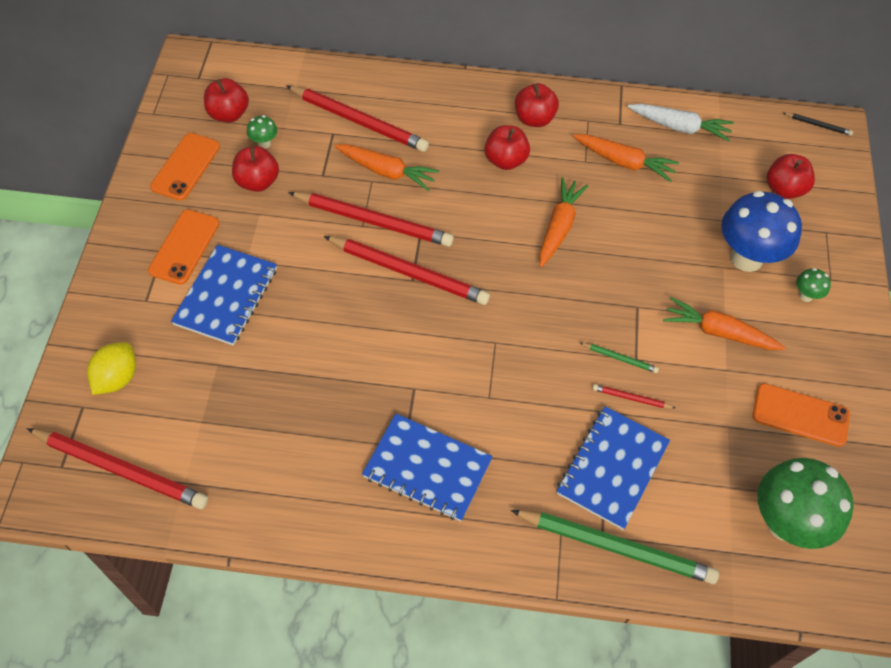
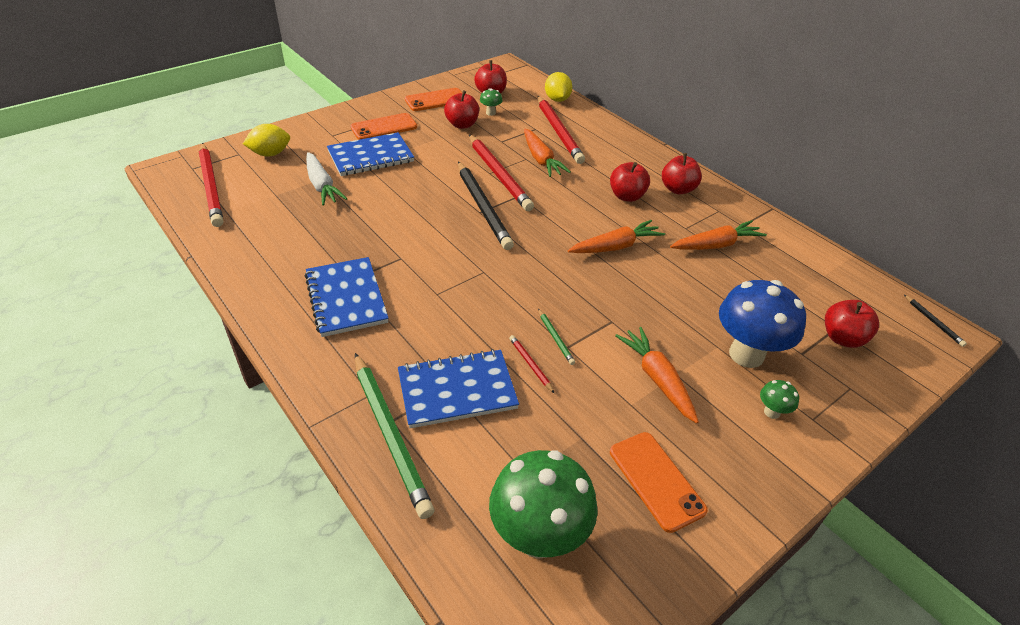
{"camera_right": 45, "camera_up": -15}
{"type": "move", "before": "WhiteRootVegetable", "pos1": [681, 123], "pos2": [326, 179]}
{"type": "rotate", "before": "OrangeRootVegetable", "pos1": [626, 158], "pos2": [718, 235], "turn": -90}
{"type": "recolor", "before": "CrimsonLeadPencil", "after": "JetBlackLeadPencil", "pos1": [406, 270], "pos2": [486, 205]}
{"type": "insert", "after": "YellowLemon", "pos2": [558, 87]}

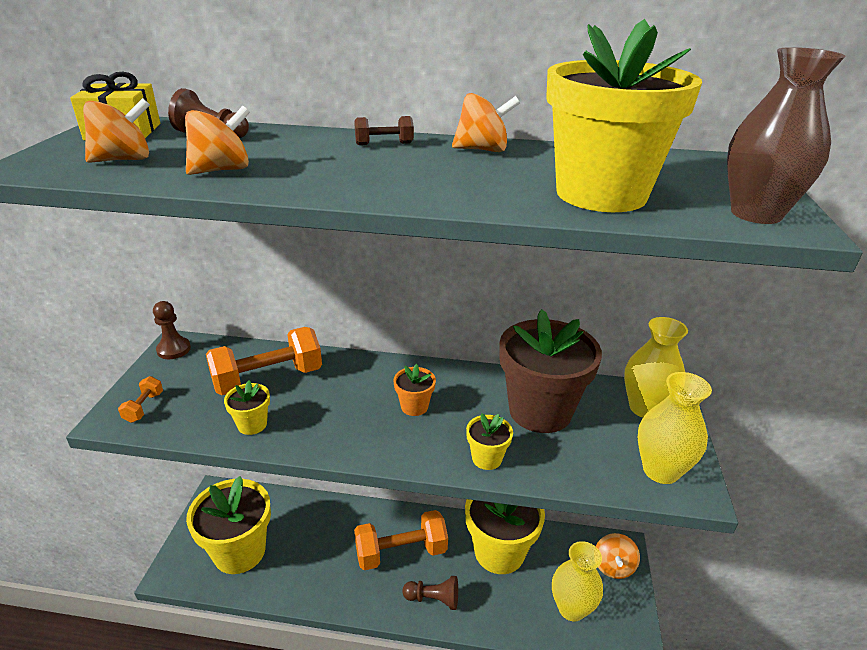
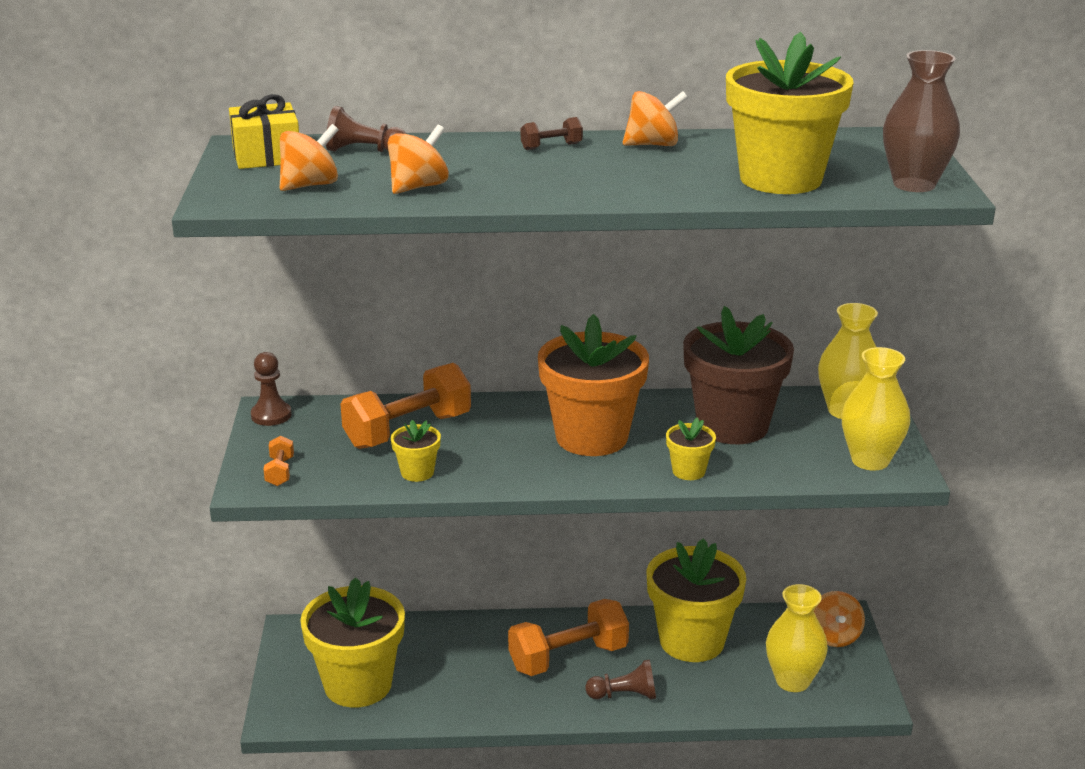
{"camera_right": -10, "camera_up": -5}
{"type": "resize", "before": "OrangePlantPot", "pos1": [414, 390], "pos2": [593, 385], "scale": 2.28}

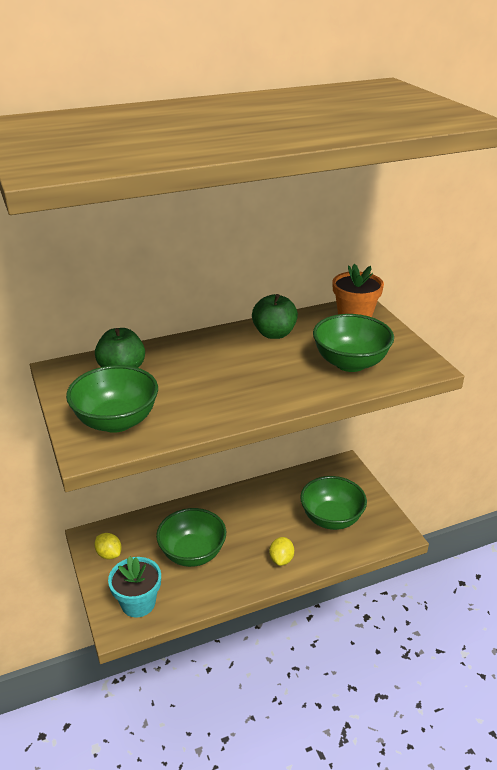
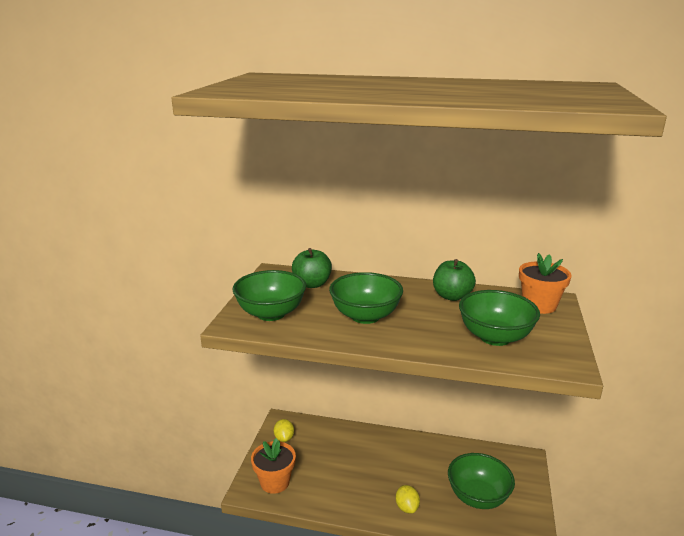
{"camera_right": 35, "camera_up": -10}
{"type": "move", "before": "EmeraldDeepDish", "pos1": [191, 537], "pos2": [366, 298]}
{"type": "rotate", "before": "YellowLemon", "pos1": [281, 551], "pos2": [408, 499], "turn": -60}
{"type": "recolor", "before": "AquaPlantPot", "after": "OrangePlantPot", "pos1": [134, 587], "pos2": [273, 466]}

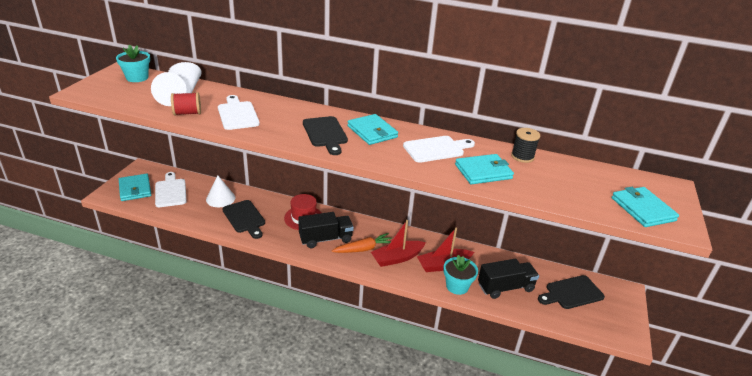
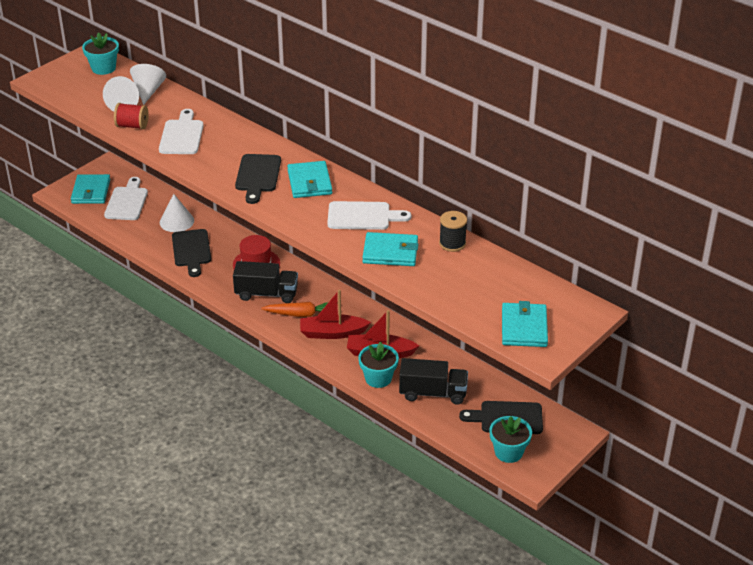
{"camera_right": 25, "camera_up": 5}
{"type": "insert", "after": "AquaPlantPot", "pos2": [510, 439]}

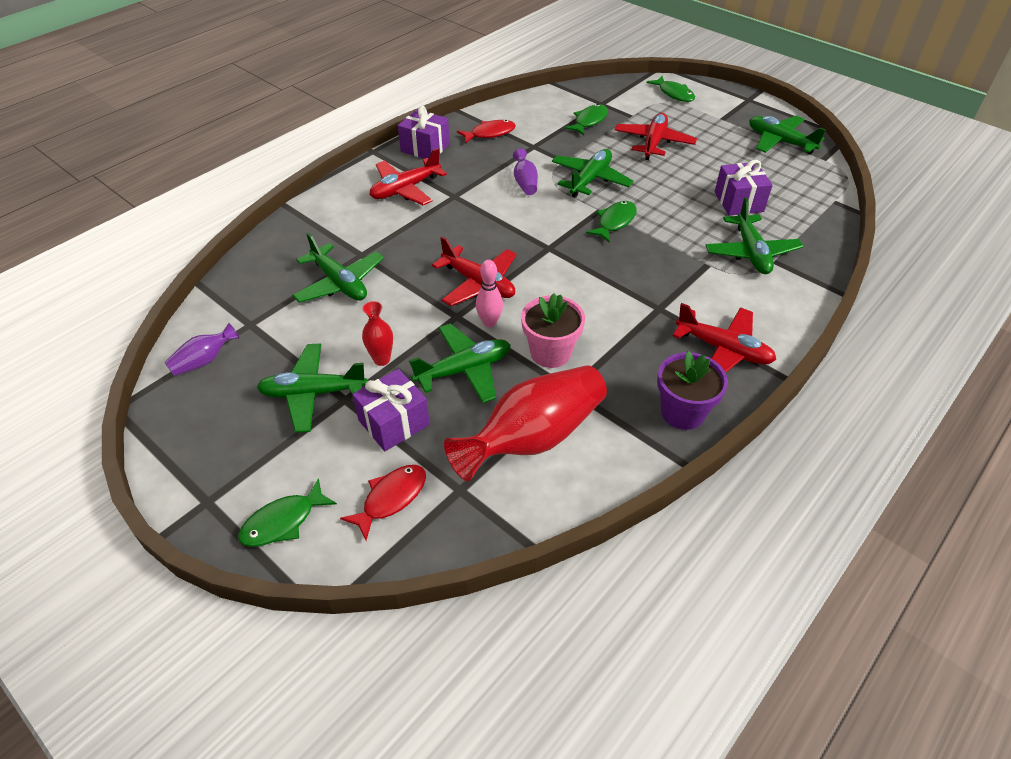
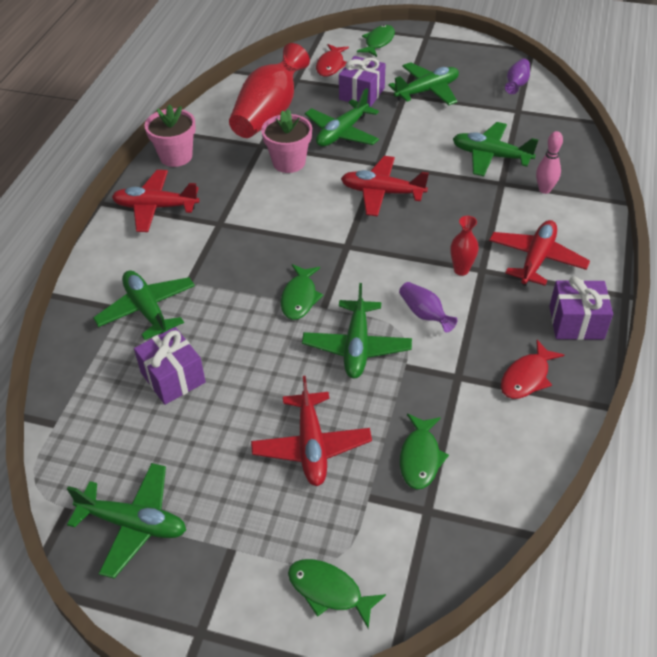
{"camera_right": 155, "camera_up": 0}
{"type": "move", "before": "RosyBowlingPin", "pos1": [489, 293], "pos2": [549, 162]}
{"type": "move", "before": "CrimsonTallVase", "pos1": [377, 333], "pos2": [465, 246]}
{"type": "recolor", "before": "VioletPlantPot", "after": "RosyPlantPot", "pos1": [692, 390], "pos2": [170, 135]}

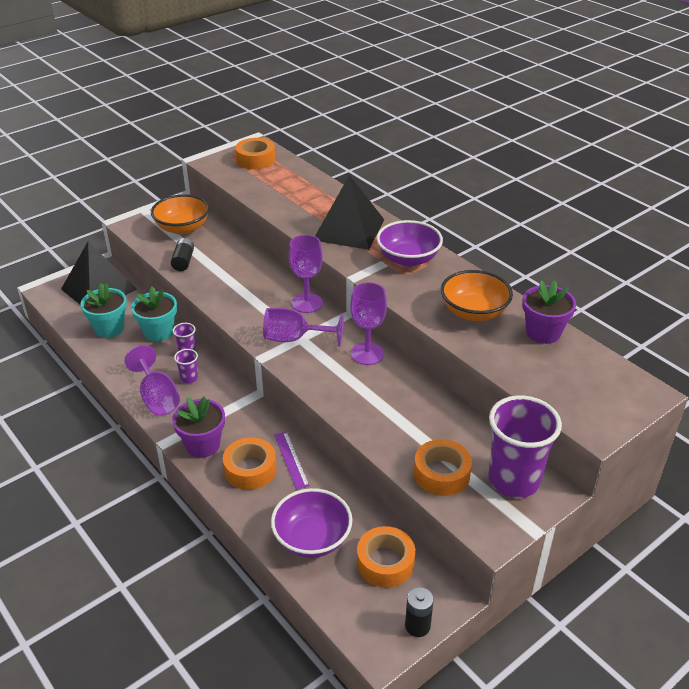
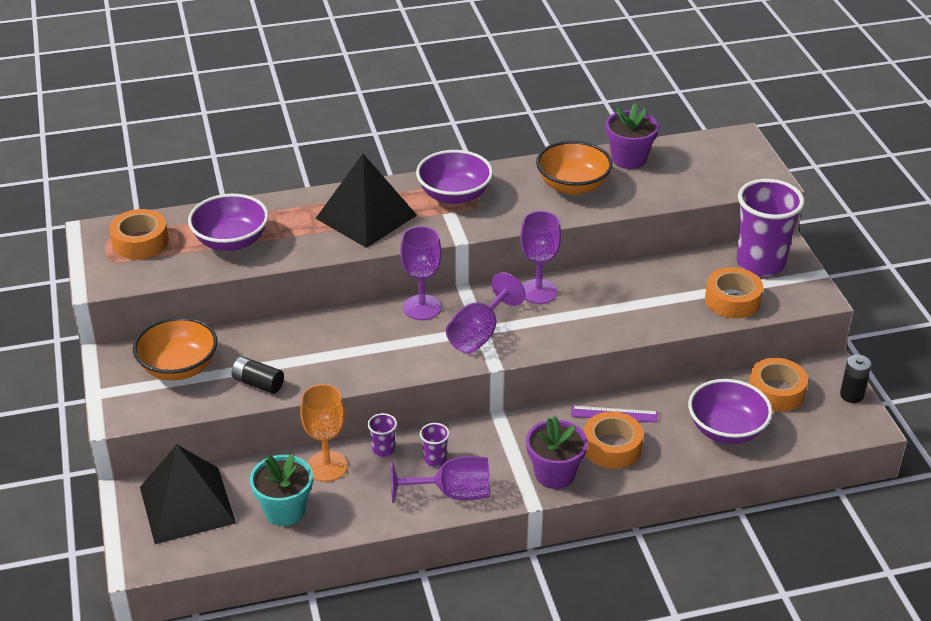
{"camera_right": -65, "camera_up": 0}
{"type": "replace", "before": "AquaPlantPot", "after": "OrangeChalice", "pos1": [154, 314], "pos2": [324, 433]}
{"type": "insert", "after": "VioletDeepDish", "pos2": [228, 222]}

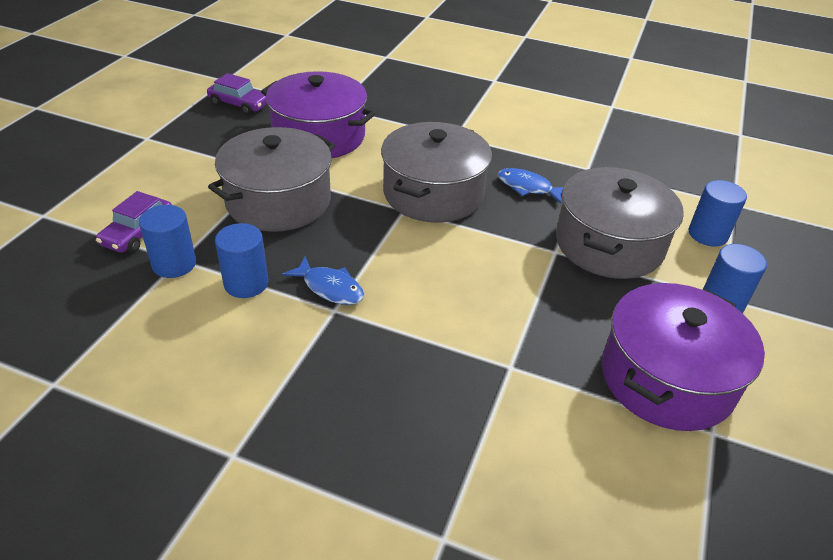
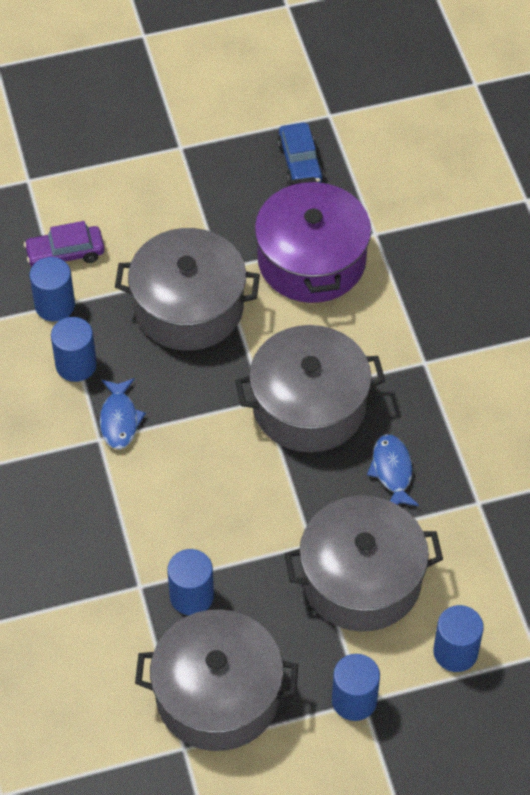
{"camera_right": 55, "camera_up": 15}
{"type": "recolor", "before": "VioletAutomobile", "after": "RoyalBlueAutomobile", "pos1": [237, 94], "pos2": [300, 153]}
{"type": "recolor", "before": "VioletStockpot", "after": "AshGreyStockpot", "pos1": [683, 357], "pos2": [216, 680]}
{"type": "insert", "after": "RoyalBlueSolidCylinder", "pos2": [190, 582]}

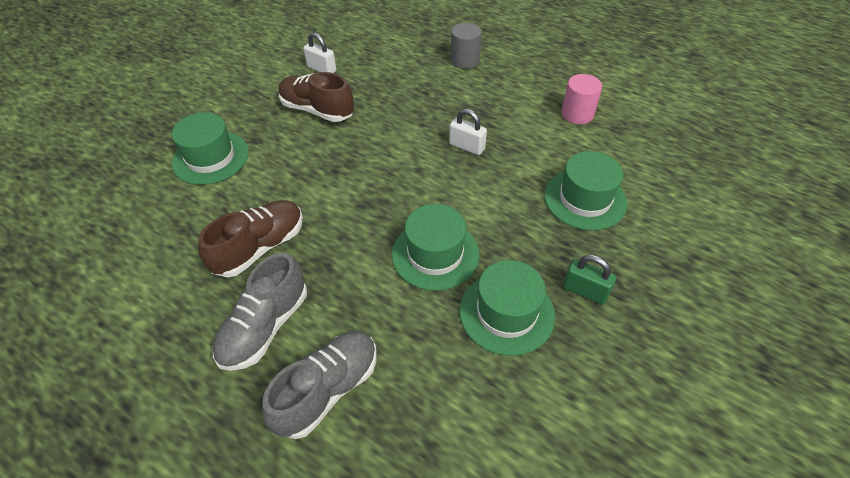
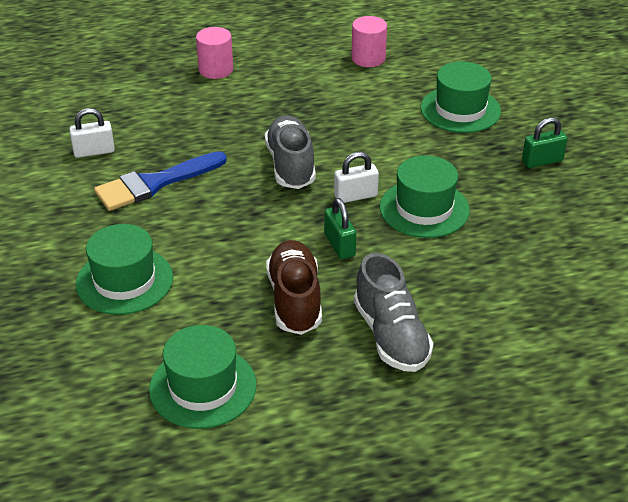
{"camera_right": -50, "camera_up": -10}
{"type": "recolor", "before": "AshGreySolidCylinder", "after": "RosySolidCylinder", "pos1": [466, 46], "pos2": [214, 53]}
{"type": "replace", "before": "BrownShoe", "after": "RoyalBluePaintBrush", "pos1": [316, 97], "pos2": [160, 181]}
{"type": "move", "before": "WhiteSmallLock", "pos1": [468, 132], "pos2": [356, 177]}
{"type": "move", "before": "EmeraldTopHat", "pos1": [507, 308], "pos2": [203, 377]}
{"type": "move", "before": "AshGreyShoe", "pos1": [319, 385], "pos2": [290, 152]}
{"type": "insert", "after": "EmeraldSmallLock", "pos2": [340, 228]}

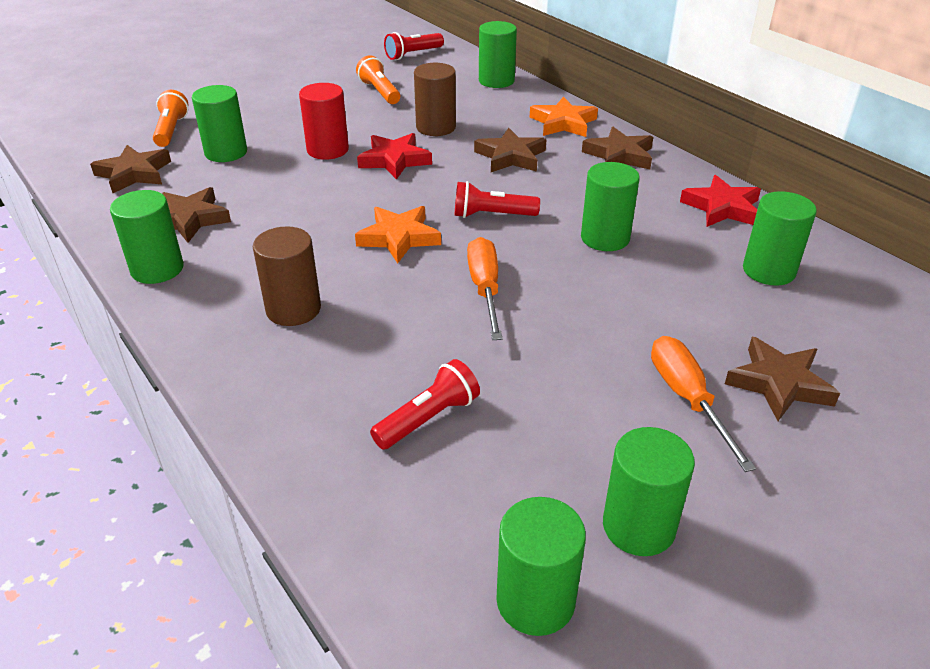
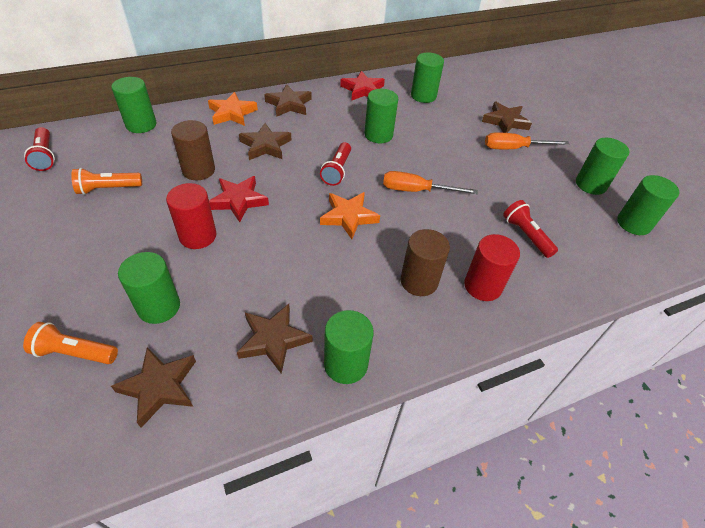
{"camera_right": -80, "camera_up": 10}
{"type": "insert", "after": "CrimsonSolidCylinder", "pos2": [492, 267]}

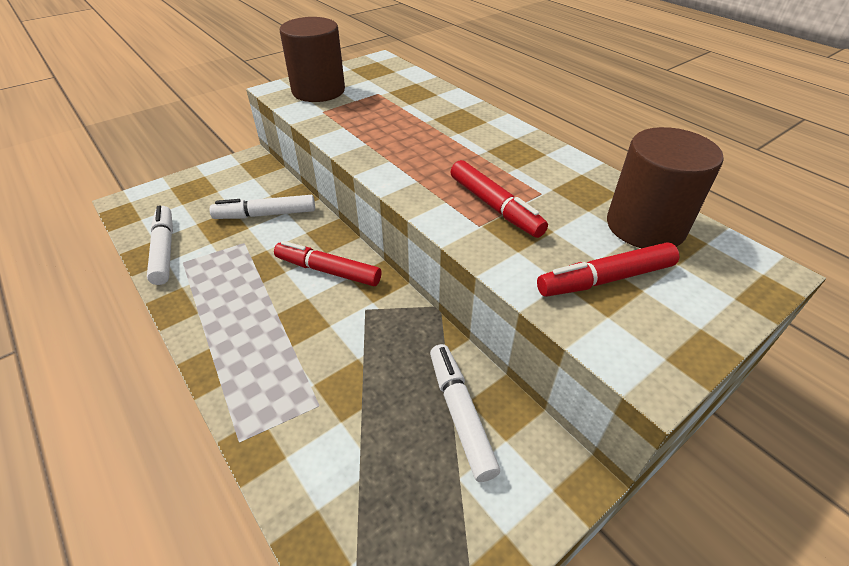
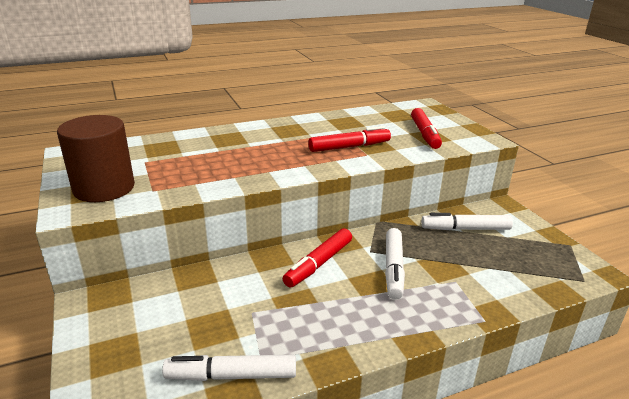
{"camera_right": -75, "camera_up": -15}
{"type": "delete", "before": "BrownSolidCylinder", "pos1": [665, 187]}
{"type": "move", "before": "WhiteFeltPen", "pos1": [262, 207], "pos2": [395, 264]}

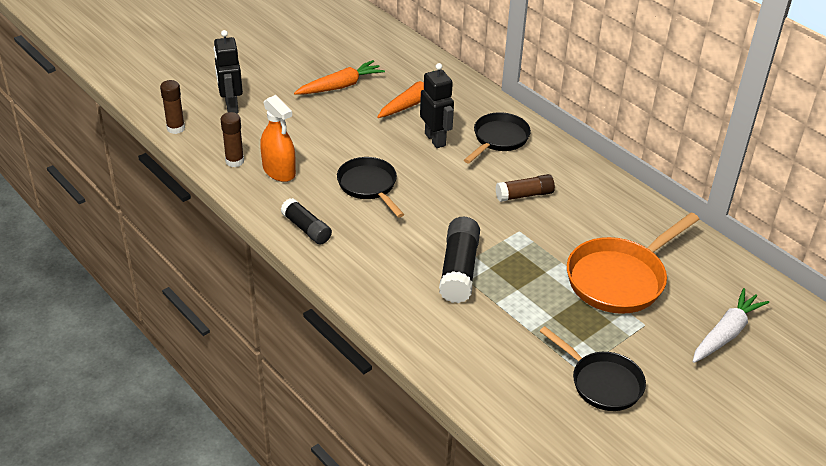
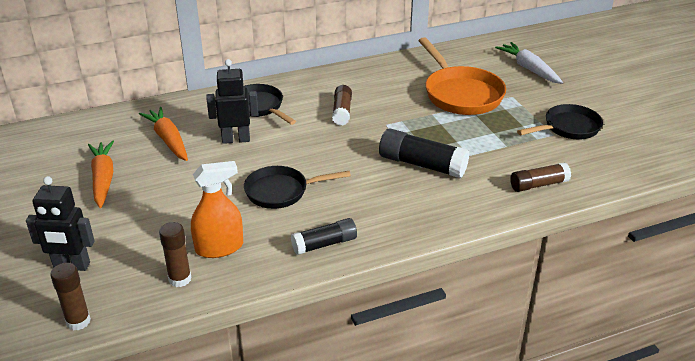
{"camera_right": -70, "camera_up": -5}
{"type": "insert", "after": "BrownGlueStick", "pos2": [540, 177]}

